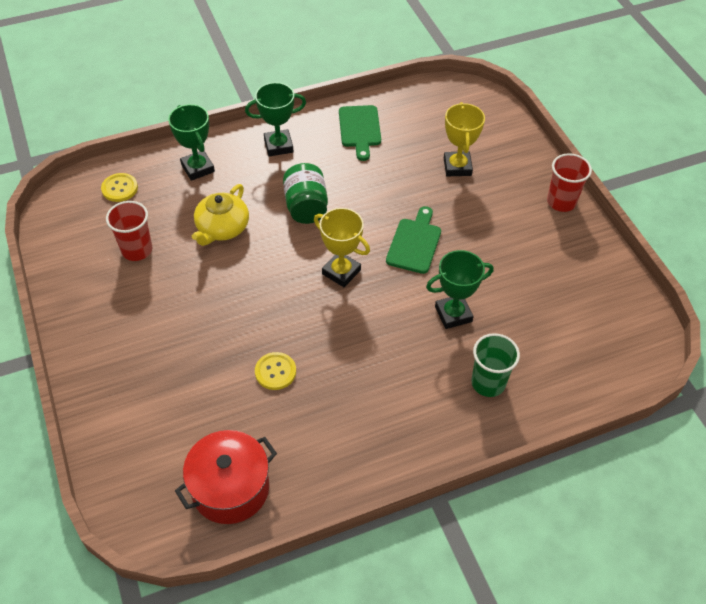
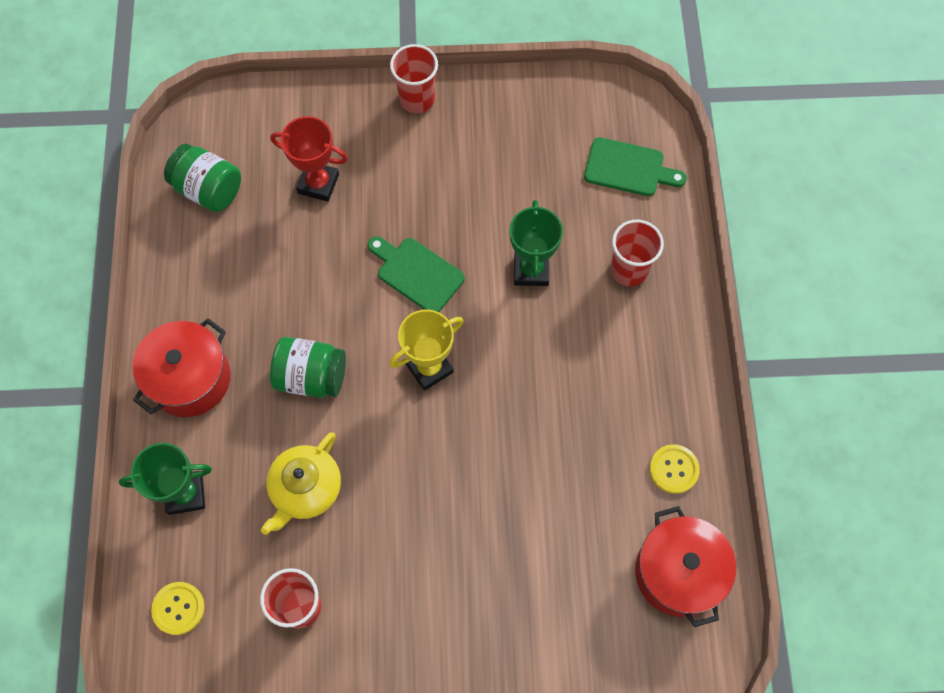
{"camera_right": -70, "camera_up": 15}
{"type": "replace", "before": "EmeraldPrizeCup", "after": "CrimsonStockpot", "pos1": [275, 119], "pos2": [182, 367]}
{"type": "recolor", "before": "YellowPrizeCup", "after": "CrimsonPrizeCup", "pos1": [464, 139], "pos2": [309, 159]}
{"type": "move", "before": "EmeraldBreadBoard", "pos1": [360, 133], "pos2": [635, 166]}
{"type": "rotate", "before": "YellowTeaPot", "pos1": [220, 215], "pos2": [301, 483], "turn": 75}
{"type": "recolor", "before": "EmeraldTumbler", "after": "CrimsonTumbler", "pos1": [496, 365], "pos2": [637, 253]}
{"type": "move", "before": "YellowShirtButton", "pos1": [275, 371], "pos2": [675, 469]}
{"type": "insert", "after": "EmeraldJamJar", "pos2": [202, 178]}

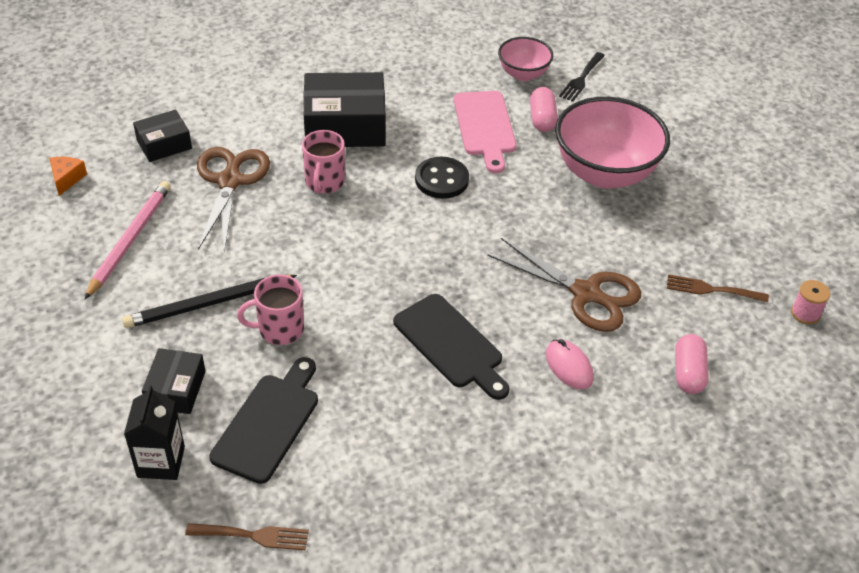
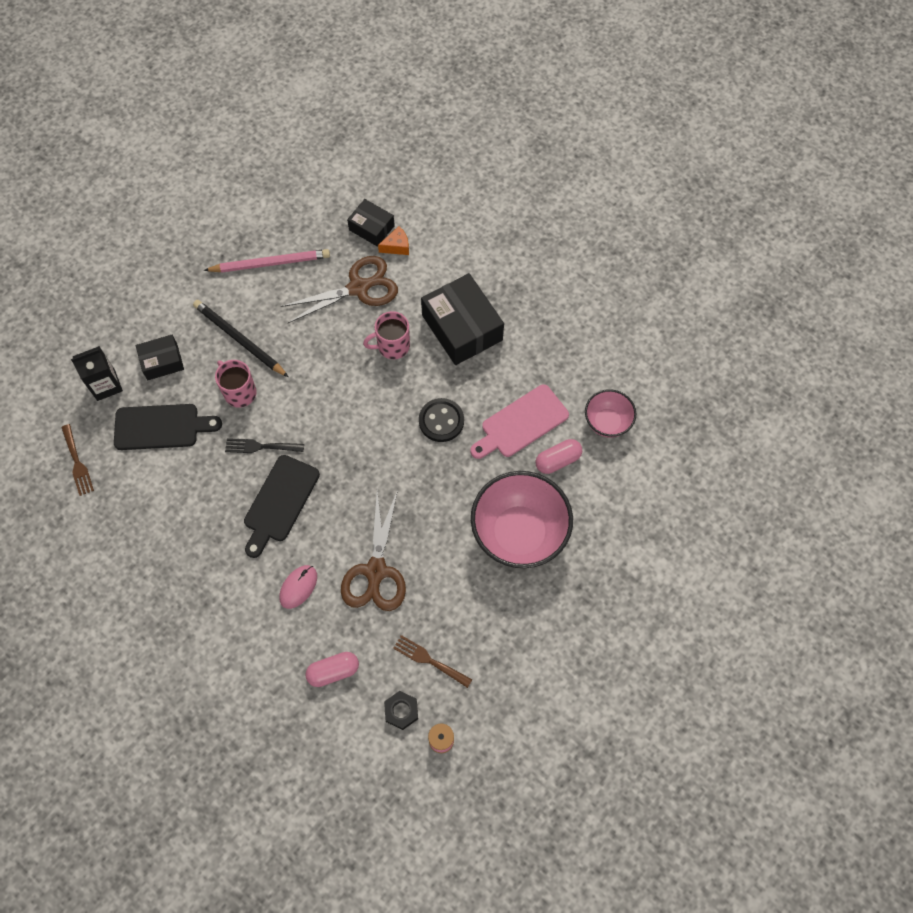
{"camera_right": 65, "camera_up": 20}
{"type": "move", "before": "JetBlackDinnerFork", "pos1": [582, 77], "pos2": [264, 445]}
{"type": "move", "before": "OrangePieceOfCheese", "pos1": [68, 176], "pos2": [393, 240]}
{"type": "rotate", "before": "BrownDinnerFork", "pos1": [718, 288], "pos2": [432, 661], "turn": -45}
{"type": "insert", "after": "JetBlackNut", "pos2": [401, 710]}

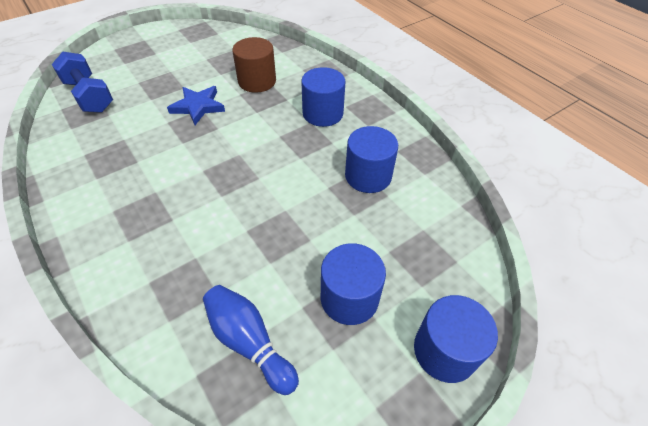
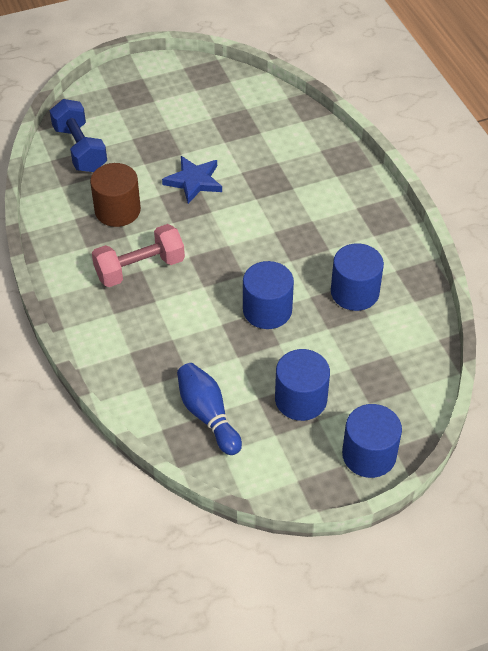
{"camera_right": 15, "camera_up": 0}
{"type": "move", "before": "BrownSolidCylinder", "pos1": [254, 65], "pos2": [115, 195]}
{"type": "move", "before": "RoyalBlueSolidCylinder", "pos1": [323, 97], "pos2": [268, 295]}
{"type": "insert", "after": "RosyDumbbell", "pos2": [138, 255]}

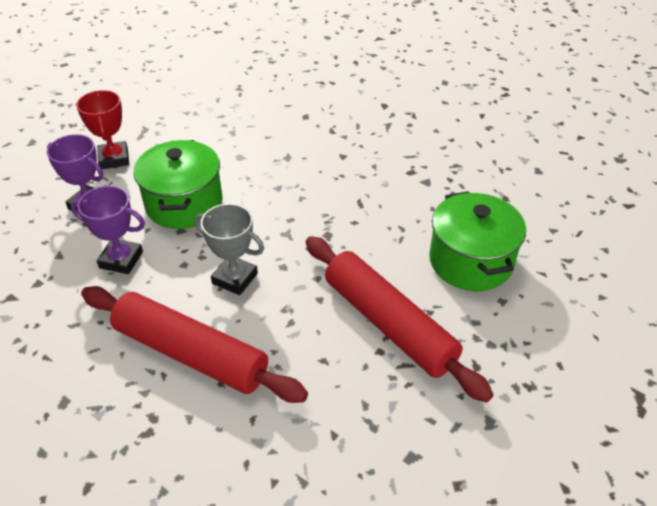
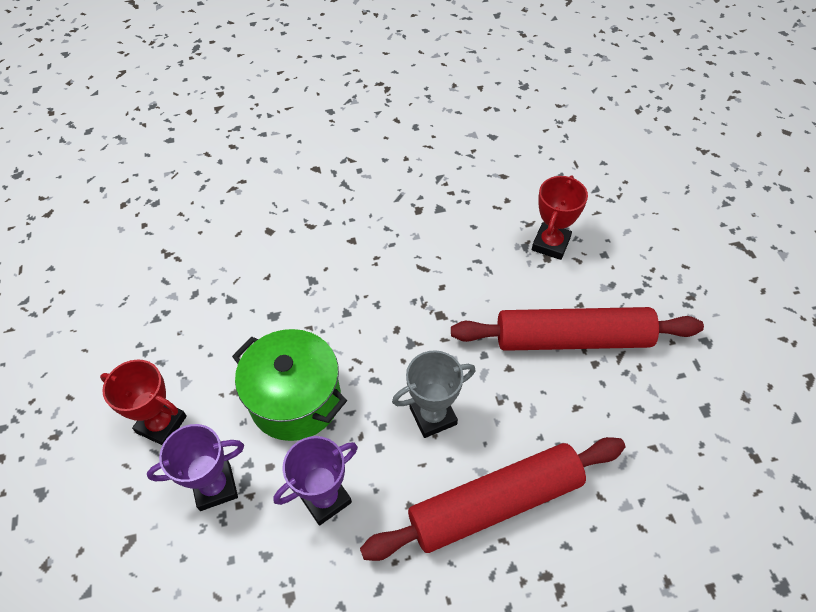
{"camera_right": -50, "camera_up": 10}
{"type": "replace", "before": "EmeraldStockpot", "after": "CrimsonPrizeCup", "pos1": [477, 241], "pos2": [560, 217]}

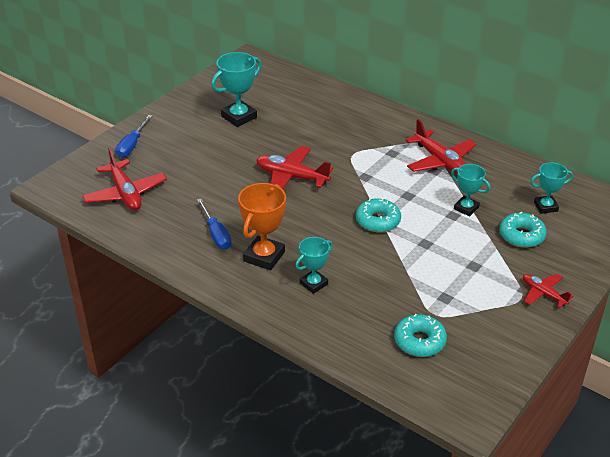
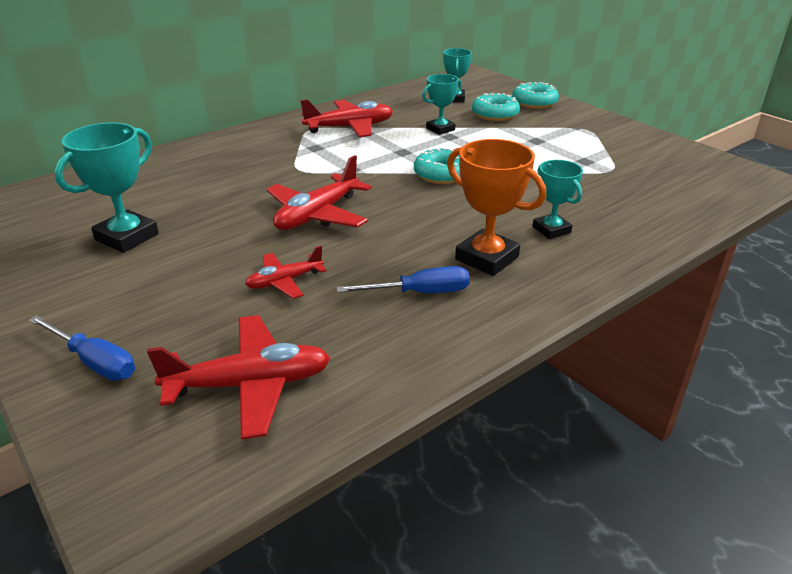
{"camera_right": -75, "camera_up": -5}
{"type": "rotate", "before": "AquaPrizeCup", "pos1": [236, 89], "pos2": [107, 188], "turn": 60}
{"type": "move", "before": "CrimsonToyPlane", "pos1": [548, 291], "pos2": [285, 272]}
{"type": "move", "before": "AquaDonut", "pos1": [420, 335], "pos2": [535, 95]}

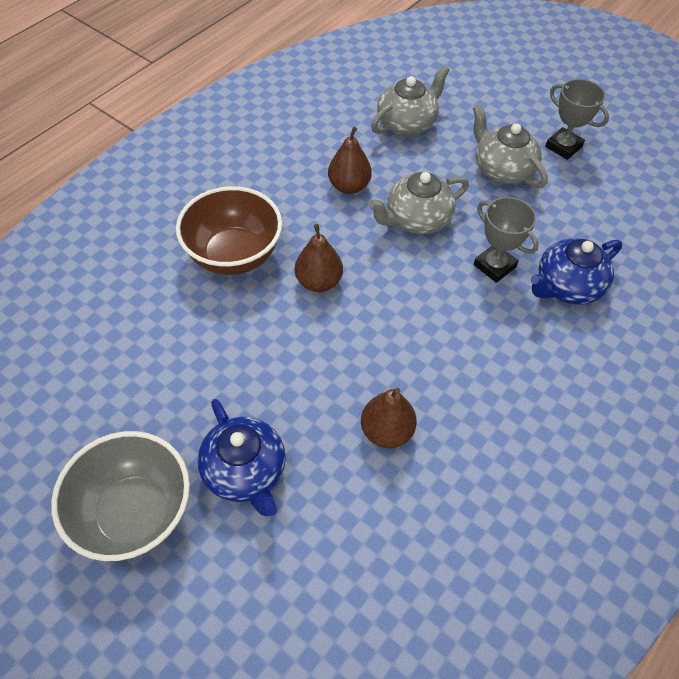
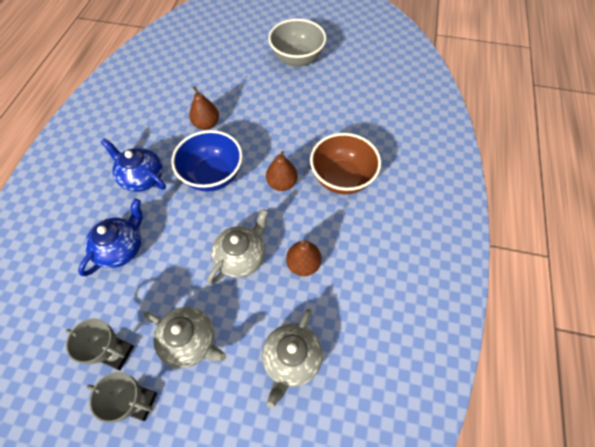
{"camera_right": 155, "camera_up": 5}
{"type": "move", "before": "AshGreyPrizeCup", "pos1": [506, 240], "pos2": [100, 344]}
{"type": "move", "before": "RoyalBlueTeaPot", "pos1": [242, 457], "pos2": [133, 165]}
{"type": "insert", "after": "RoyalBlueDeepDish", "pos2": [207, 161]}

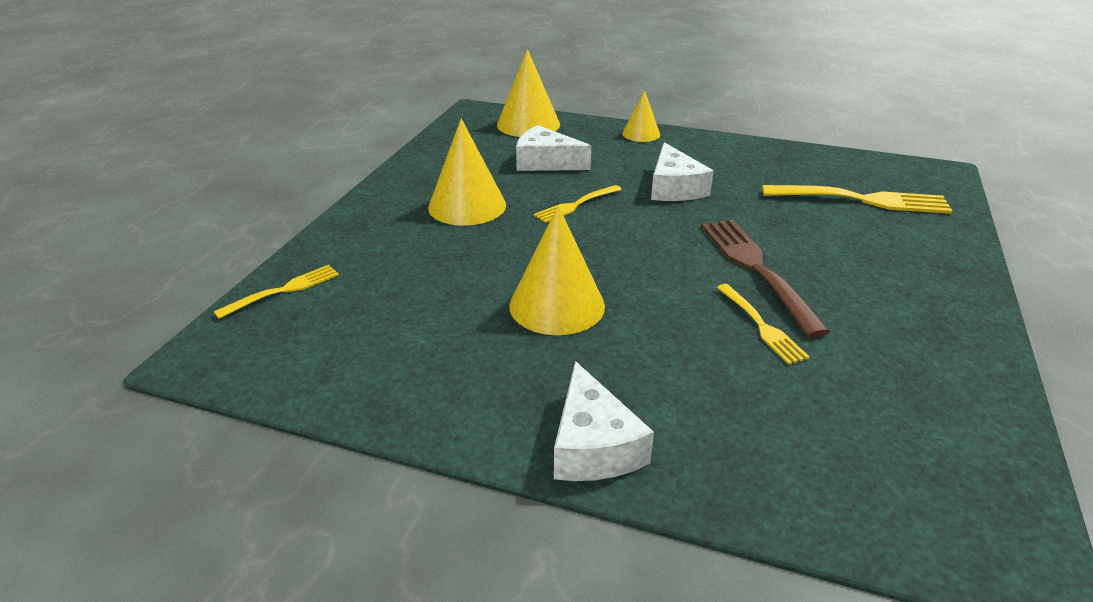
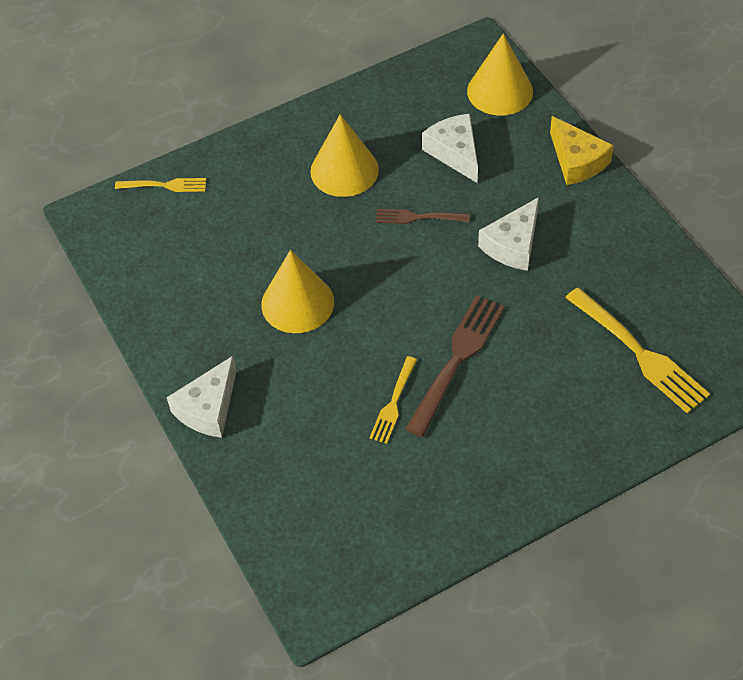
{"camera_right": 45, "camera_up": 20}
{"type": "replace", "before": "YellowSolidCone", "after": "YellowPieceOfCheese", "pos1": [641, 116], "pos2": [582, 150]}
{"type": "recolor", "before": "YellowDinnerFork", "after": "BrownDinnerFork", "pos1": [578, 204], "pos2": [422, 216]}

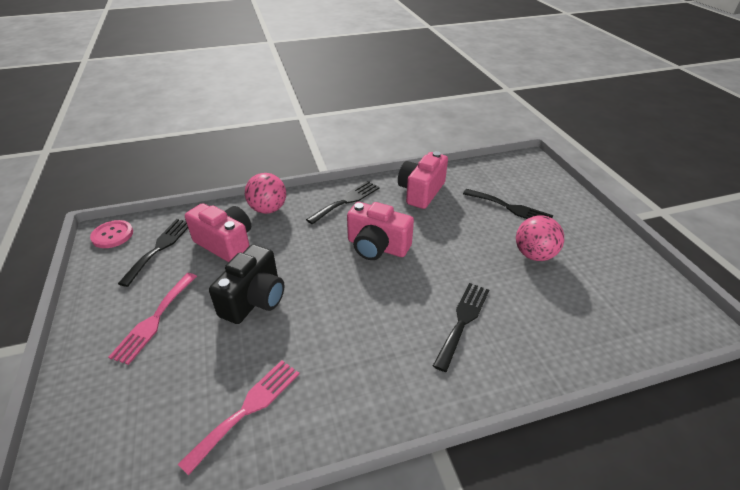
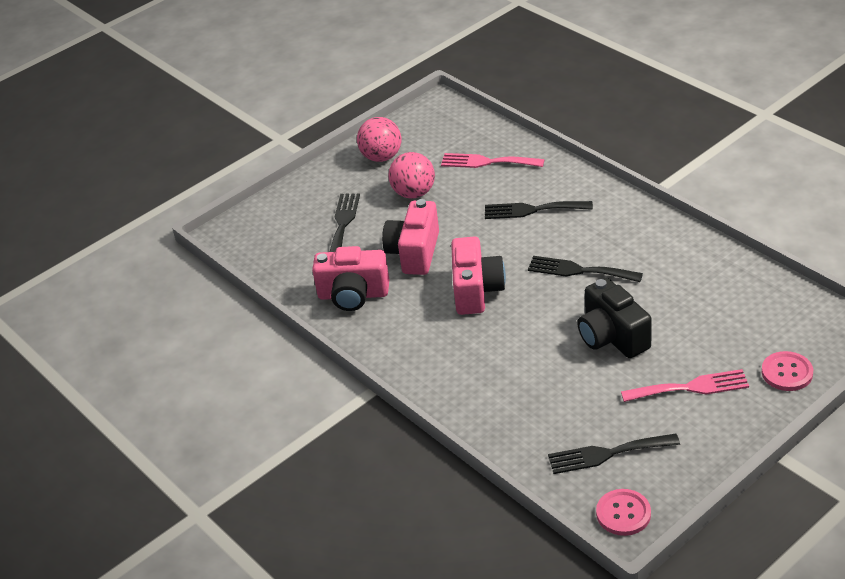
{"camera_right": -110, "camera_up": 0}
{"type": "move", "before": "RosyBall", "pos1": [265, 193], "pos2": [379, 139]}
{"type": "move", "before": "JetBlackDinnerFork", "pos1": [343, 203], "pos2": [585, 269]}
{"type": "move", "before": "RosyCamera", "pos1": [218, 232], "pos2": [410, 237]}
{"type": "rotate", "before": "JetBlackCamera", "pos1": [247, 284], "pos2": [614, 318], "turn": -120}
{"type": "move", "before": "RosyDinnerFork", "pos1": [238, 418], "pos2": [493, 160]}
{"type": "insert", "after": "RosyShirtButton", "pos2": [787, 371]}

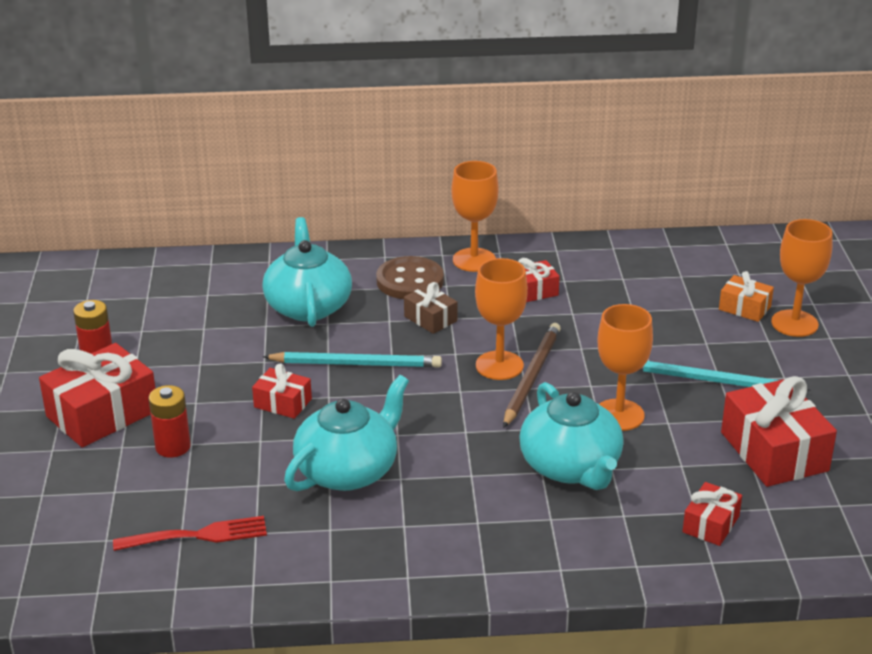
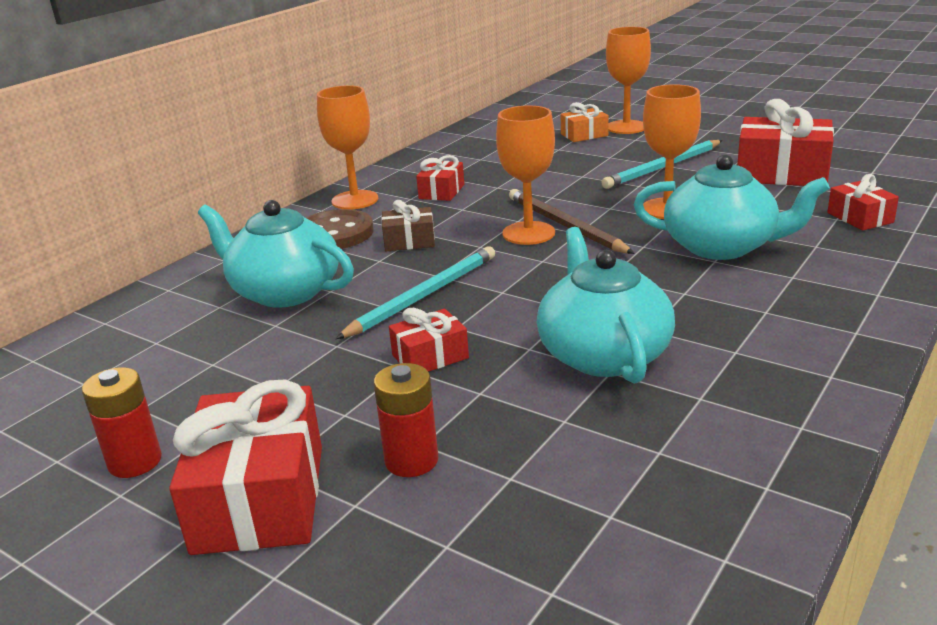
{"camera_right": -50, "camera_up": -5}
{"type": "delete", "before": "CrimsonDinnerFork", "pos1": [190, 533]}

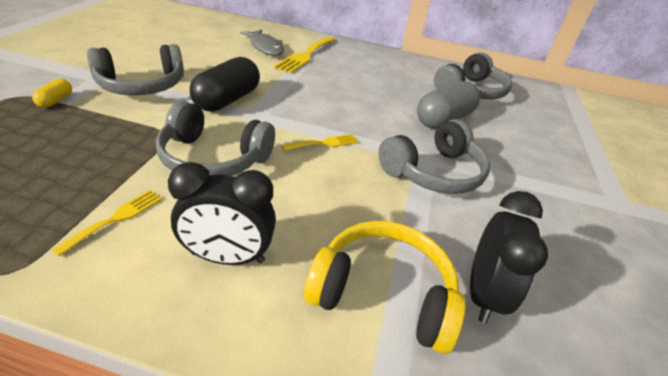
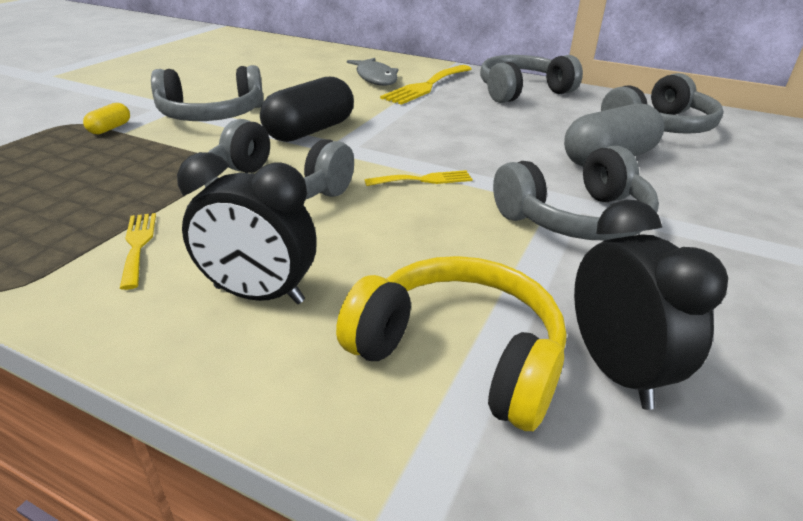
{"camera_right": 15, "camera_up": -5}
{"type": "rotate", "before": "YellowDinnerFork", "pos1": [107, 223], "pos2": [138, 251], "turn": -60}
{"type": "rotate", "before": "JetBlackBedsideClock", "pos1": [509, 257], "pos2": [651, 305], "turn": -45}
{"type": "insert", "after": "AshGreyHeadset", "pos2": [531, 79]}

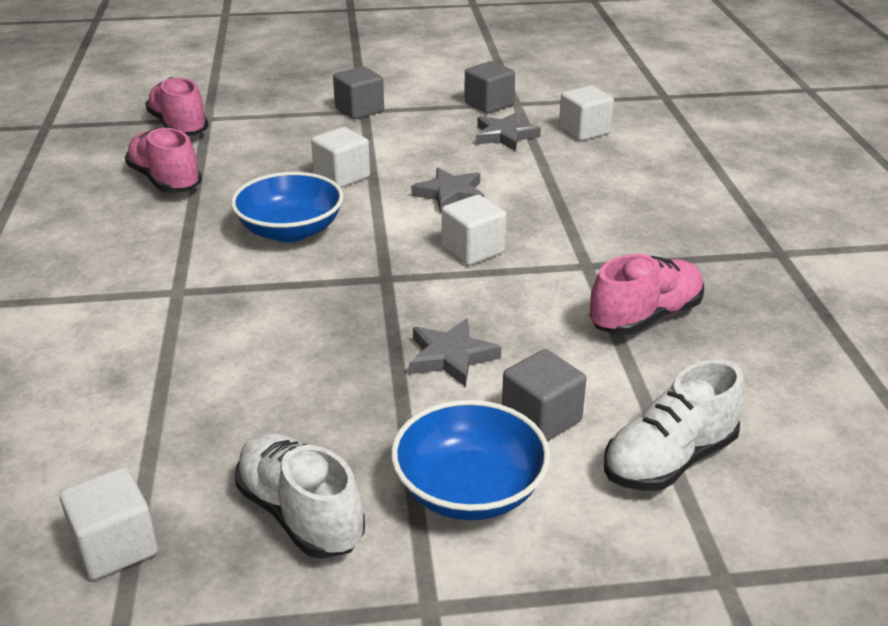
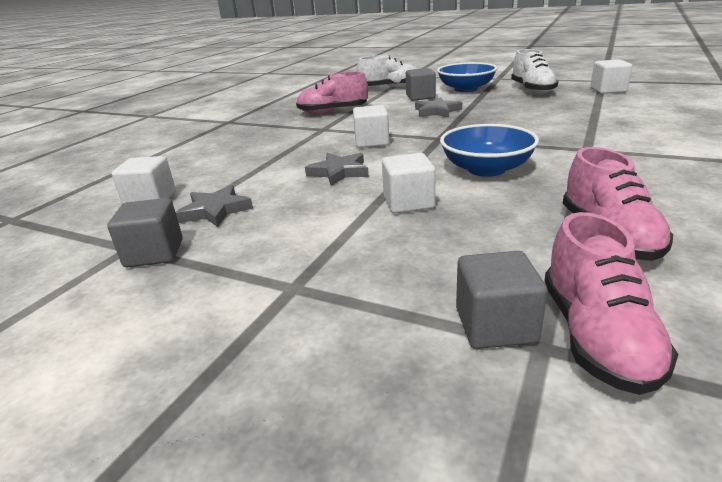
{"camera_right": -145, "camera_up": -5}
{"type": "move", "before": "AshGreyBlock", "pos1": [358, 92], "pos2": [502, 300]}

